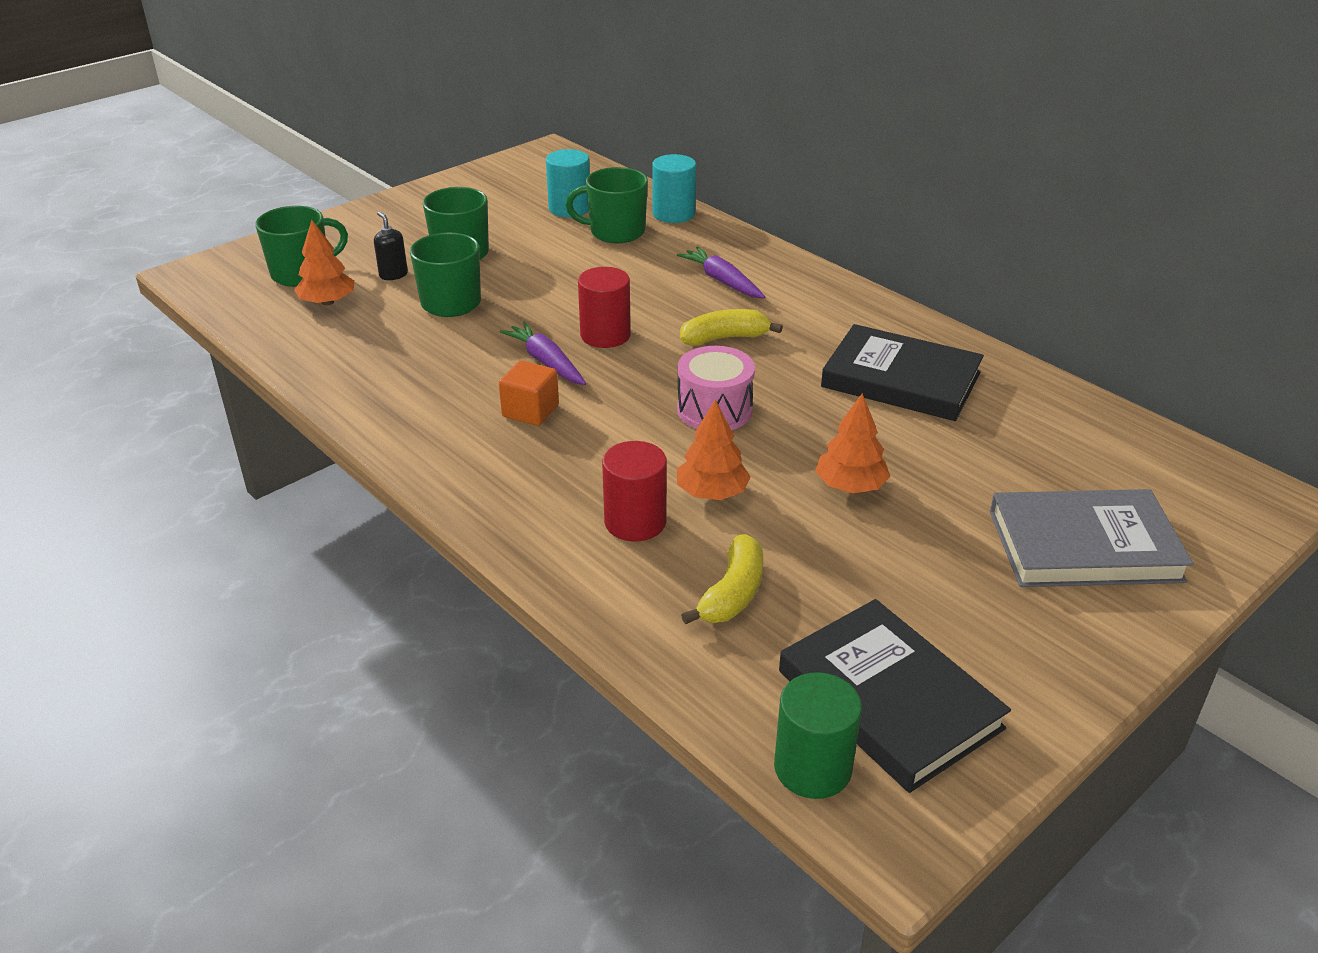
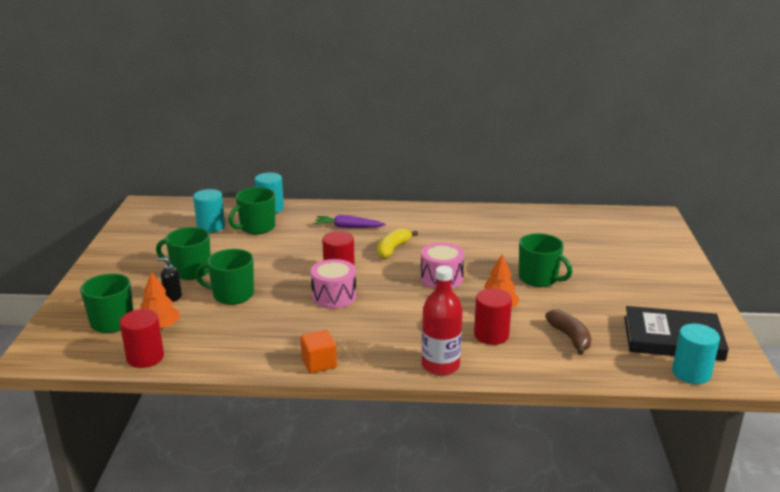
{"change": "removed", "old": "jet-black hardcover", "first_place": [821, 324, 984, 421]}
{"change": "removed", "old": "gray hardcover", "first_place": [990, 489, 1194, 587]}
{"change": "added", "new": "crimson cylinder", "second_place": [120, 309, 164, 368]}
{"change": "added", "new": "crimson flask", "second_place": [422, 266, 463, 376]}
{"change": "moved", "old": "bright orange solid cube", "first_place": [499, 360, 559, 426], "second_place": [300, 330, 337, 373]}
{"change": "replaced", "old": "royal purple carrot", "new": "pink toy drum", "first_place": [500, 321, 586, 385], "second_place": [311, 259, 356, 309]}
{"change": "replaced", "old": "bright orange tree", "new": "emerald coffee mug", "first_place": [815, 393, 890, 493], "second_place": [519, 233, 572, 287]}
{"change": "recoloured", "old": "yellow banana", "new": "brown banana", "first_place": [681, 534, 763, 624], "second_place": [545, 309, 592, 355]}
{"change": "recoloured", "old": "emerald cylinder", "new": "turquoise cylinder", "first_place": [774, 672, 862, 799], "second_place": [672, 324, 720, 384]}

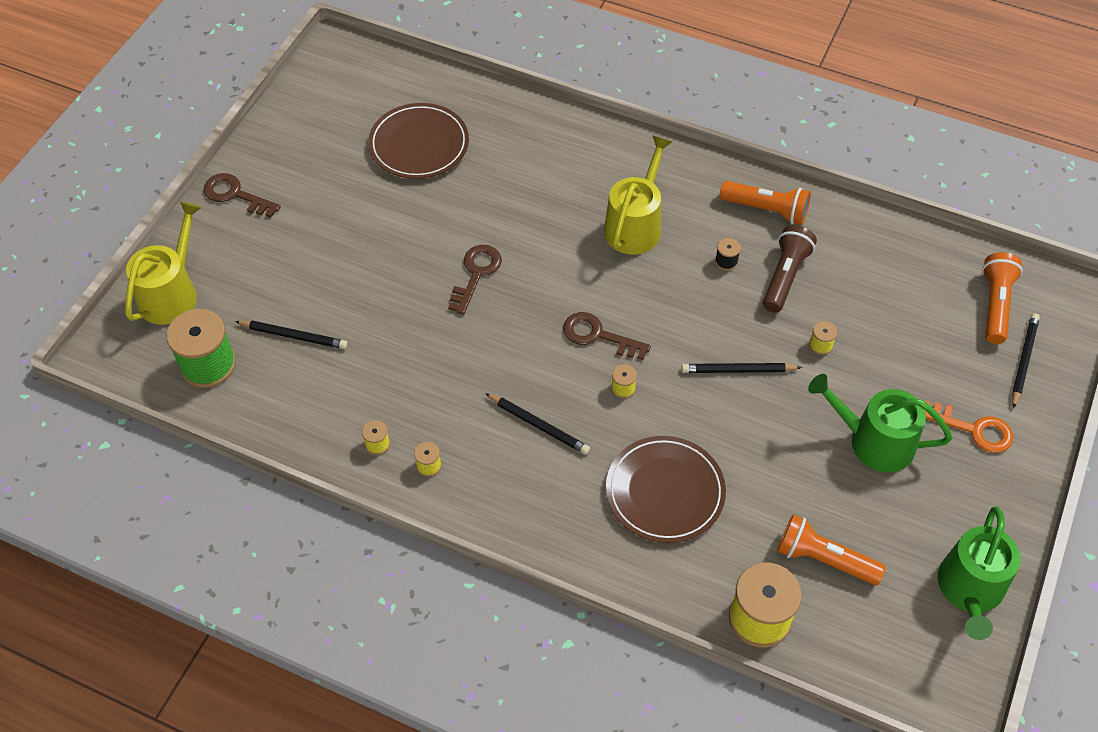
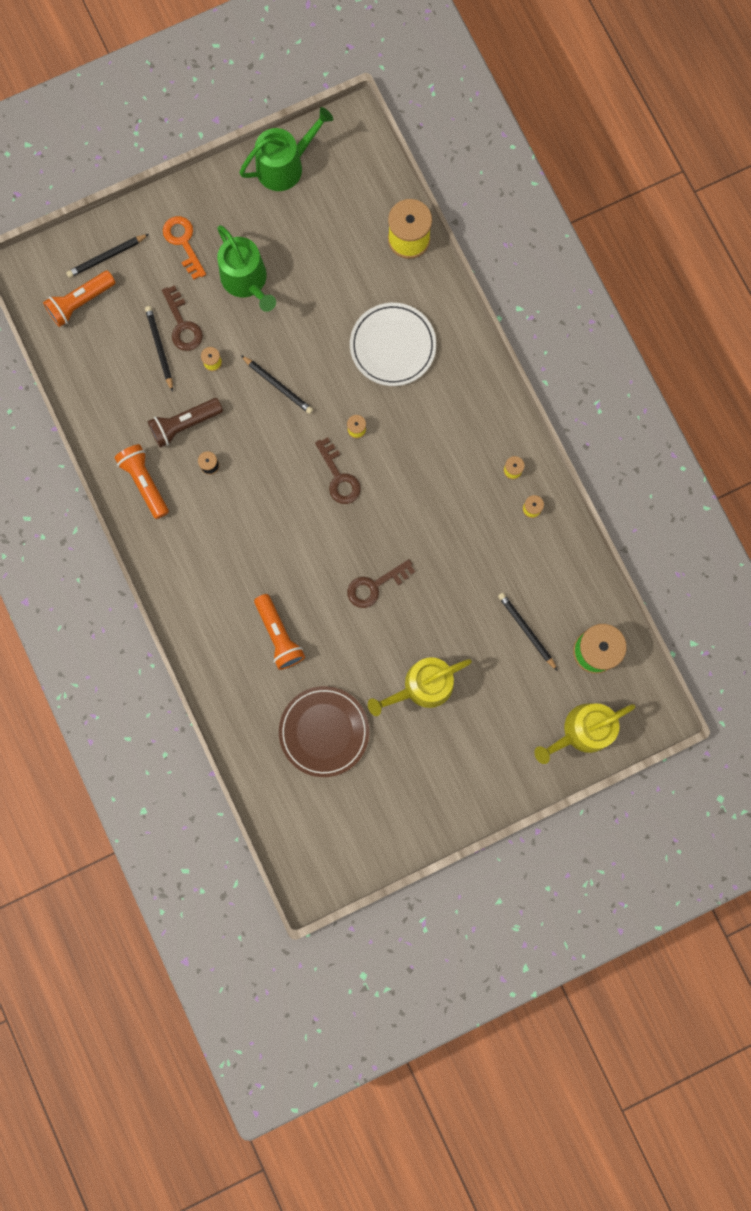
{"change": "moved", "old": "brown latchkey", "first_place": [204, 173, 281, 218], "second_place": [162, 285, 203, 351]}
{"change": "moved", "old": "jet-black pencil", "first_place": [485, 393, 590, 455], "second_place": [145, 306, 173, 392]}
{"change": "moved", "old": "yellow sprinkling can", "first_place": [604, 135, 672, 255], "second_place": [368, 657, 472, 716]}
{"change": "moved", "old": "bright orange flashlight", "first_place": [777, 514, 886, 585], "second_place": [254, 594, 305, 670]}
{"change": "recoloured", "old": "brown flat dish", "new": "white flat dish", "first_place": [606, 436, 726, 543], "second_place": [350, 303, 436, 386]}

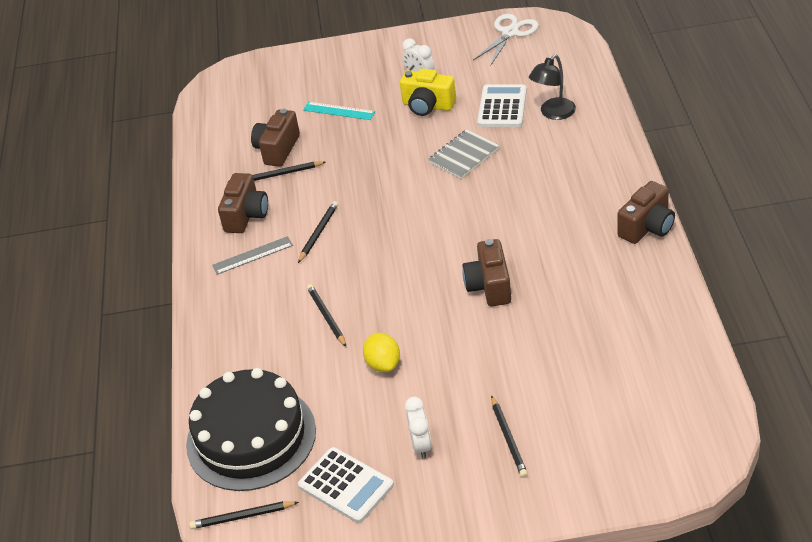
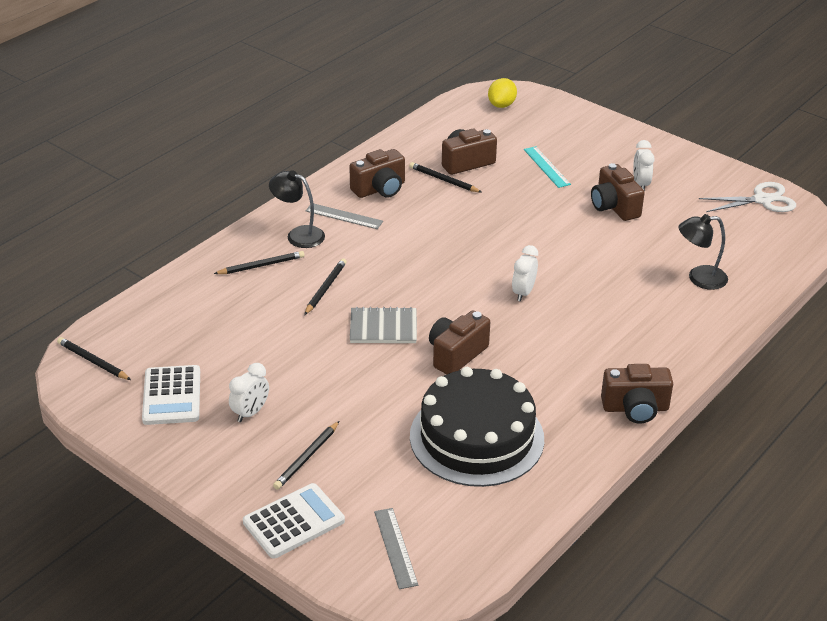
{"change": "added", "new": "jet-black reading lamp", "second_place": [269, 170, 325, 248]}
{"change": "added", "new": "gray straightedge", "second_place": [374, 508, 418, 589]}
{"change": "added", "new": "white clock", "second_place": [512, 245, 538, 301]}
{"change": "moved", "old": "jet-black gateau", "first_place": [186, 368, 316, 491], "second_place": [410, 367, 544, 487]}
{"change": "moved", "old": "jet-black pencil", "first_place": [298, 201, 338, 263], "second_place": [214, 251, 304, 274]}
{"change": "moved", "old": "yellow toy lemon", "first_place": [363, 333, 400, 372], "second_place": [488, 78, 517, 108]}
{"change": "moved", "old": "gray notebook", "first_place": [428, 129, 500, 179], "second_place": [350, 307, 417, 343]}
{"change": "moved", "old": "white adding machine", "first_place": [477, 84, 527, 127], "second_place": [243, 483, 345, 559]}
{"change": "recoloured", "old": "yellow camera", "new": "brown camera", "first_place": [400, 68, 456, 116], "second_place": [591, 163, 645, 221]}

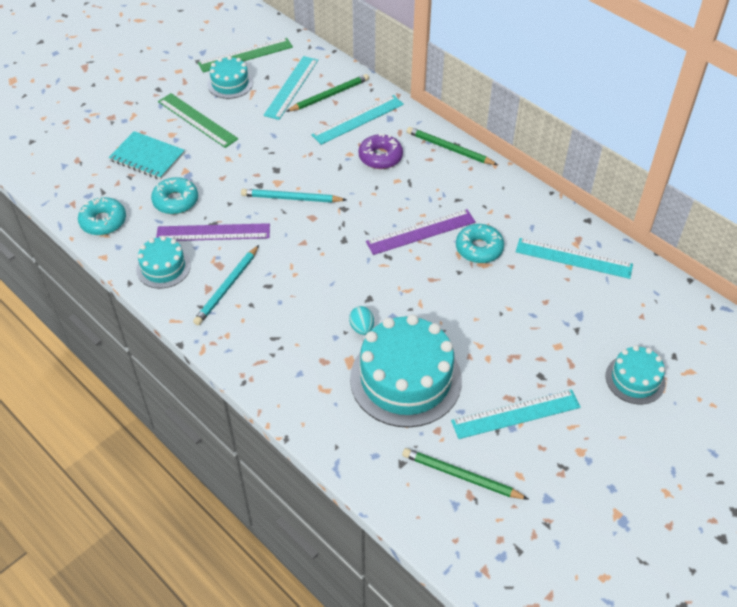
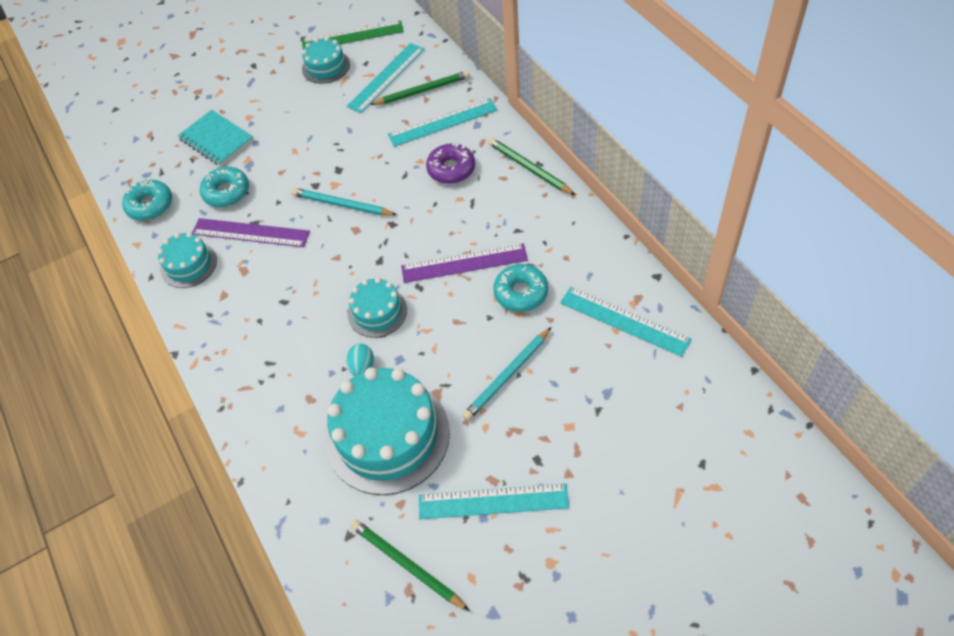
{"change": "removed", "old": "emerald straightedge", "first_place": [158, 93, 238, 148]}
{"change": "moved", "old": "turquoise pencil", "first_place": [193, 245, 259, 325], "second_place": [462, 327, 551, 421]}
{"change": "moved", "old": "turquoise gateau", "first_place": [606, 345, 665, 404], "second_place": [348, 278, 407, 338]}

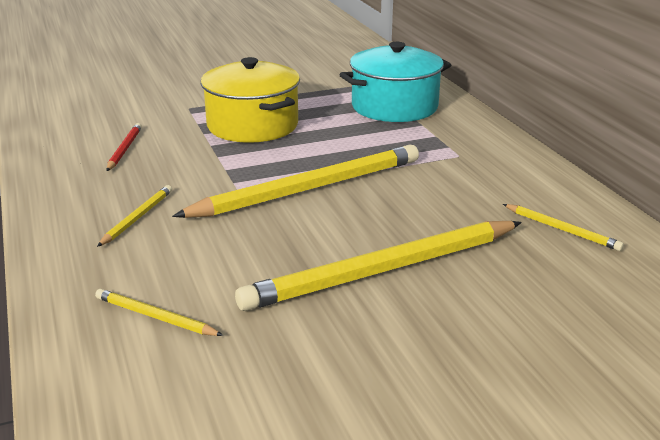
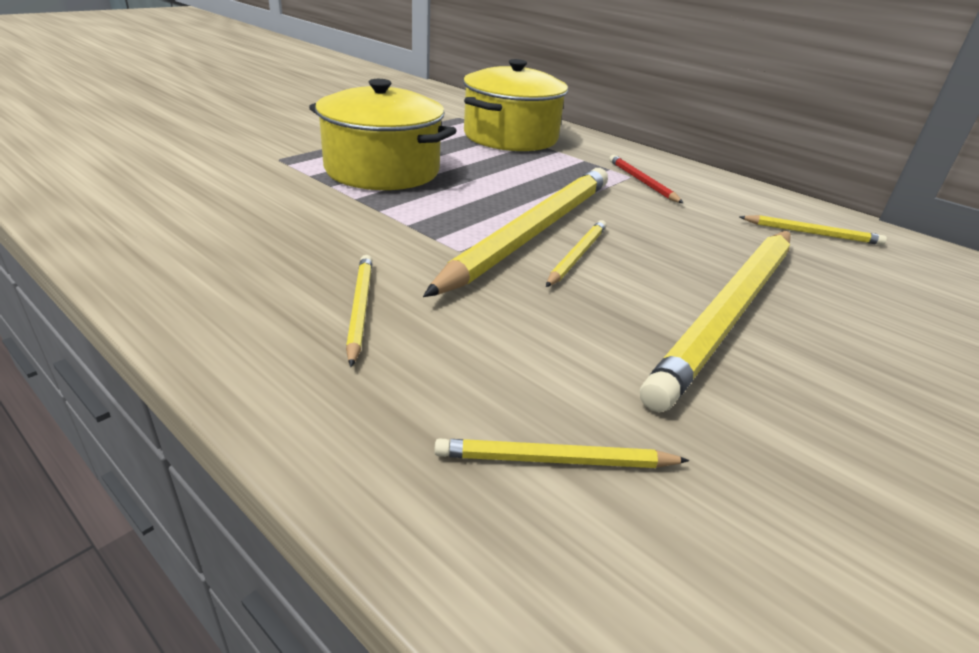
{"change": "added", "new": "yellow pencil", "second_place": [546, 220, 606, 287]}
{"change": "moved", "old": "crimson pencil", "first_place": [107, 123, 142, 171], "second_place": [609, 155, 683, 203]}
{"change": "recoloured", "old": "turquoise stockpot", "new": "yellow stockpot", "first_place": [339, 42, 451, 122], "second_place": [463, 59, 568, 151]}

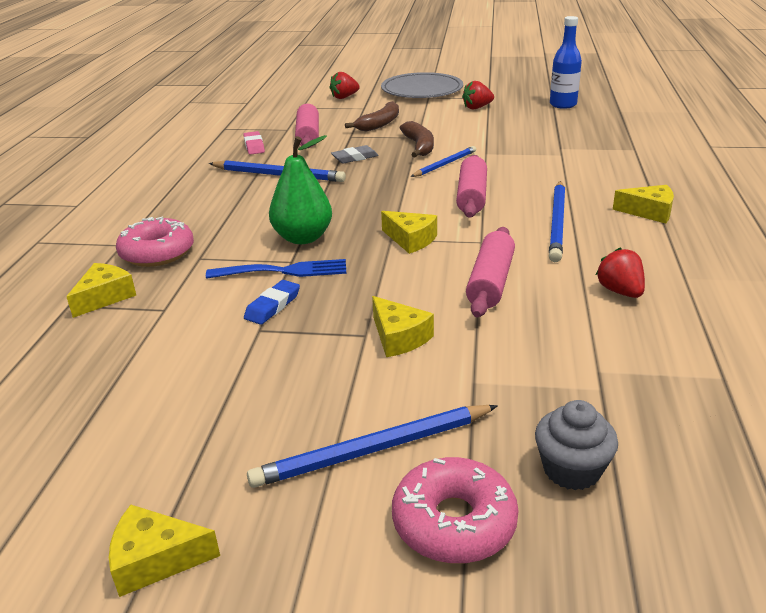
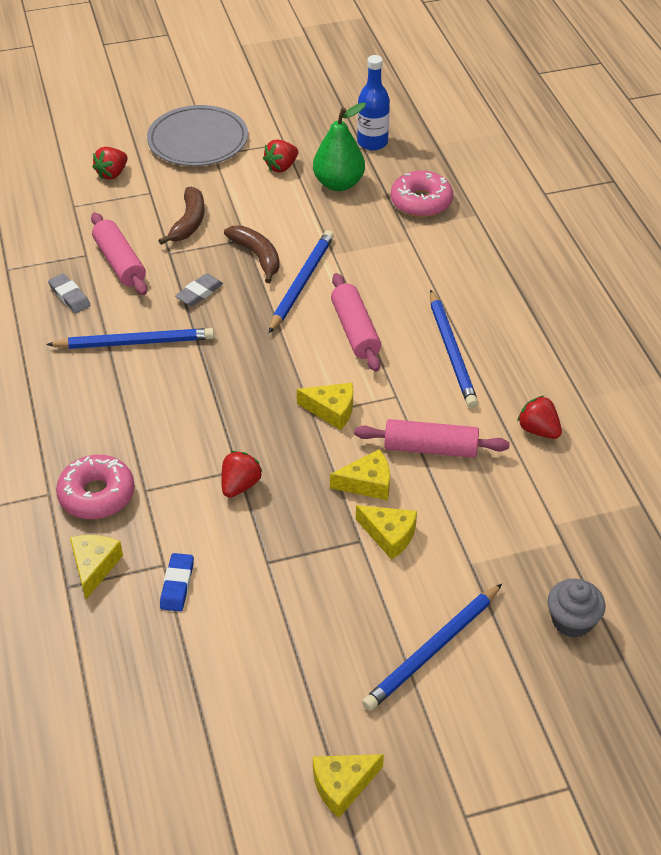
{"change": "moved", "old": "cobalt eraser", "first_place": [244, 280, 300, 325], "second_place": [160, 553, 194, 611]}
{"change": "moved", "old": "emerald pear fruit", "first_place": [269, 135, 332, 244], "second_place": [313, 102, 366, 191]}
{"change": "moved", "old": "pink donut", "first_place": [392, 457, 519, 564], "second_place": [391, 171, 453, 217]}
{"change": "moved", "old": "yellow cheese wedge", "first_place": [613, 185, 674, 224], "second_place": [330, 449, 390, 500]}
{"change": "replaced", "old": "cobalt table fork", "new": "crimson berry", "first_place": [206, 259, 347, 279], "second_place": [221, 451, 262, 498]}
{"change": "recoloured", "old": "pink eraser", "new": "gray eraser", "first_place": [244, 131, 265, 155], "second_place": [48, 273, 91, 313]}
{"change": "turned", "old": "pink dough roller", "first_place": [466, 227, 515, 317], "second_place": [354, 419, 510, 458], "degrees": -75}
{"change": "resized", "old": "cobalt pencil", "first_place": [411, 146, 476, 177], "second_place": [269, 230, 334, 333], "factor": 1.54}

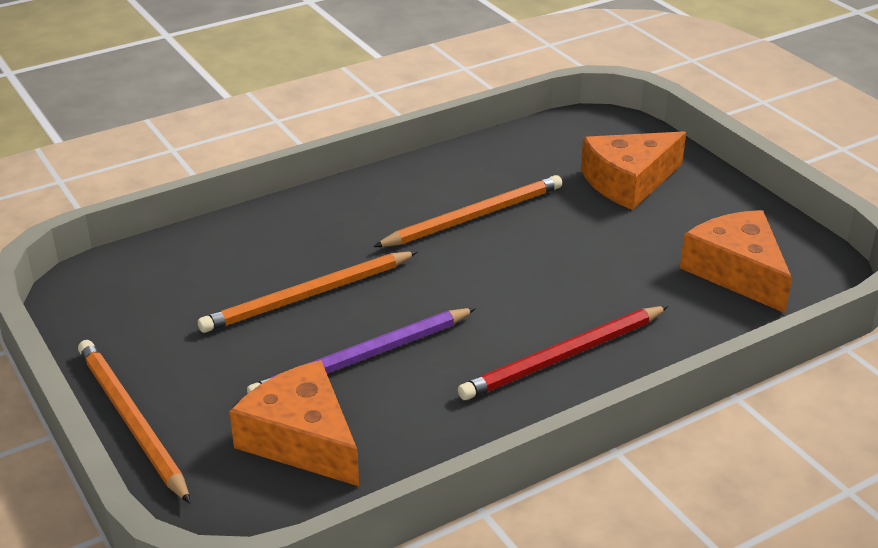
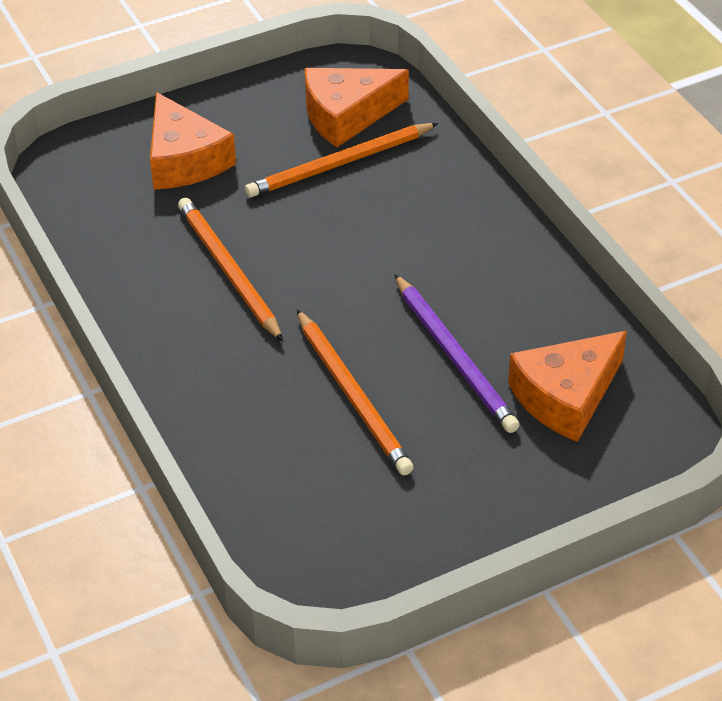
{"change": "removed", "old": "crimson pencil", "first_place": [458, 306, 668, 400]}
{"change": "moved", "old": "bright orange pencil", "first_place": [78, 340, 191, 504], "second_place": [245, 123, 438, 197]}

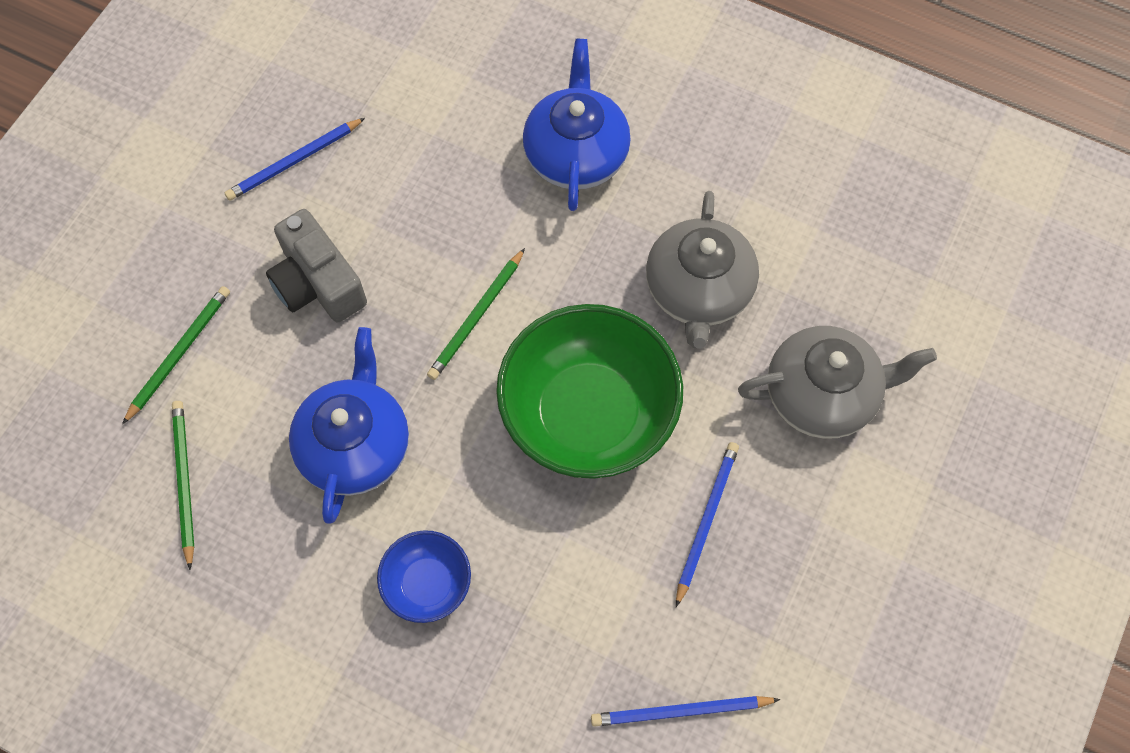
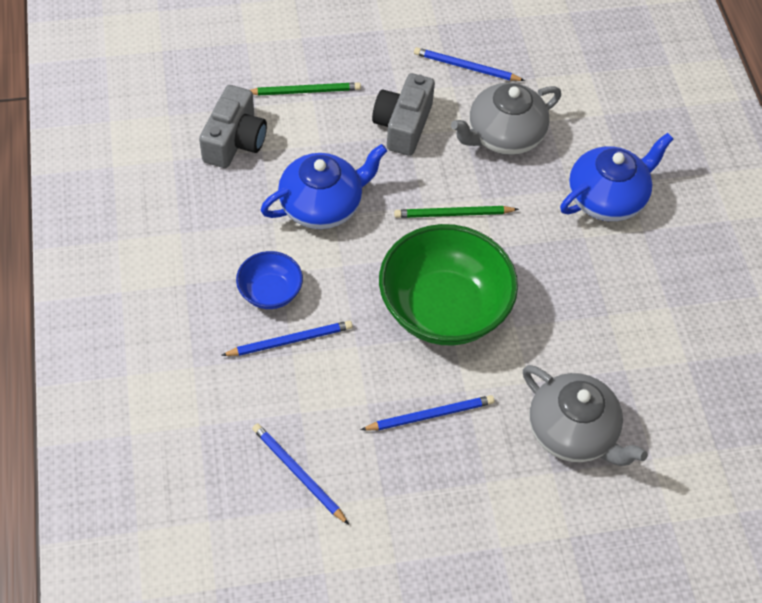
{"change": "added", "new": "cobalt pencil", "second_place": [221, 321, 352, 356]}
{"change": "moved", "old": "gray china teapot", "first_place": [646, 191, 759, 349], "second_place": [451, 83, 561, 155]}
{"change": "replaced", "old": "emerald pencil", "new": "gray camera", "first_place": [172, 401, 194, 570], "second_place": [199, 85, 267, 168]}

